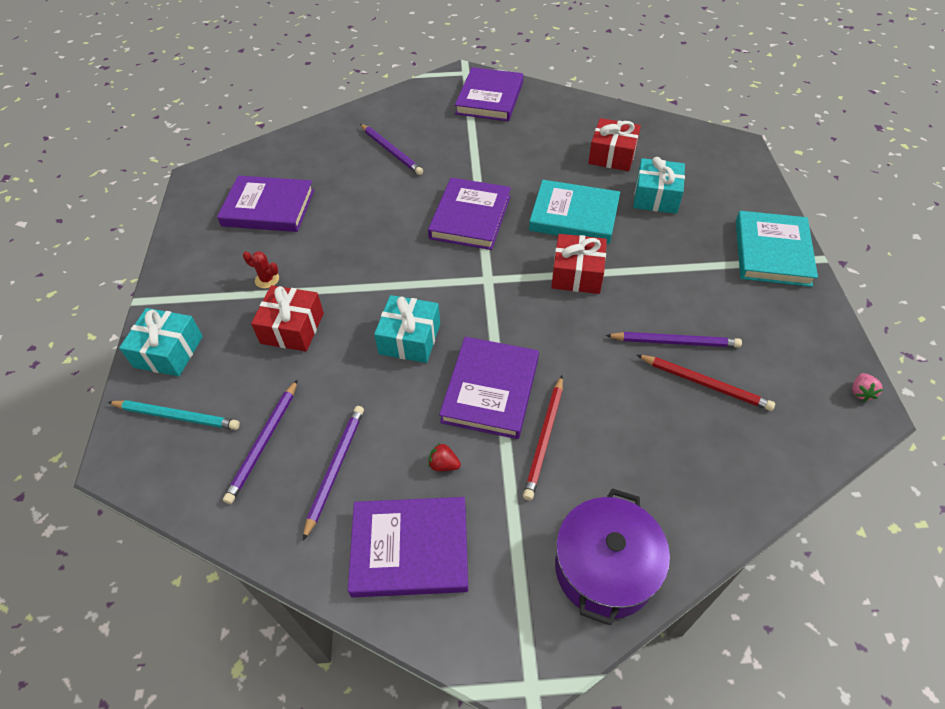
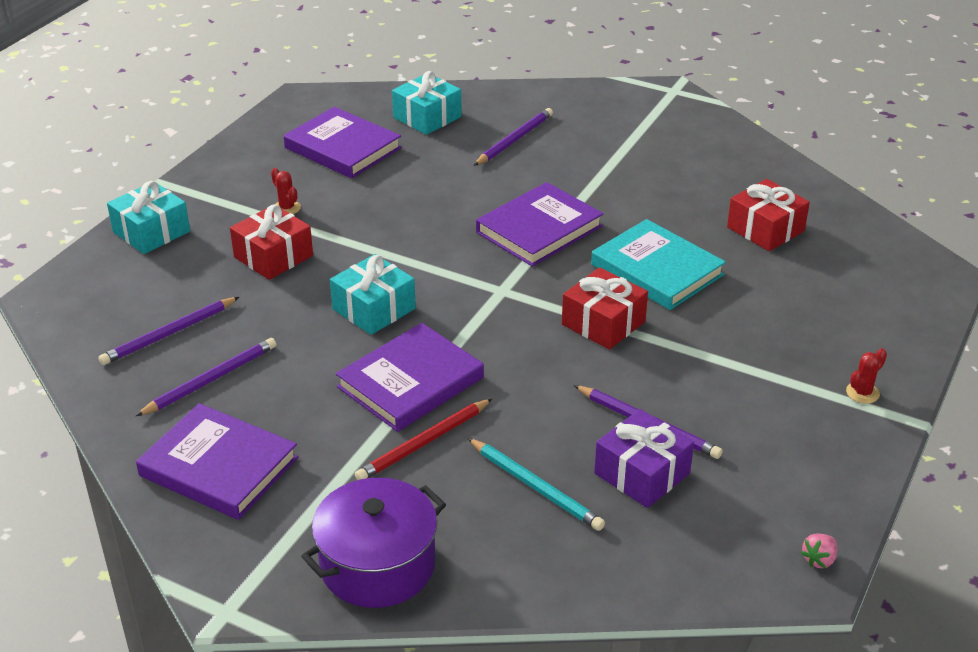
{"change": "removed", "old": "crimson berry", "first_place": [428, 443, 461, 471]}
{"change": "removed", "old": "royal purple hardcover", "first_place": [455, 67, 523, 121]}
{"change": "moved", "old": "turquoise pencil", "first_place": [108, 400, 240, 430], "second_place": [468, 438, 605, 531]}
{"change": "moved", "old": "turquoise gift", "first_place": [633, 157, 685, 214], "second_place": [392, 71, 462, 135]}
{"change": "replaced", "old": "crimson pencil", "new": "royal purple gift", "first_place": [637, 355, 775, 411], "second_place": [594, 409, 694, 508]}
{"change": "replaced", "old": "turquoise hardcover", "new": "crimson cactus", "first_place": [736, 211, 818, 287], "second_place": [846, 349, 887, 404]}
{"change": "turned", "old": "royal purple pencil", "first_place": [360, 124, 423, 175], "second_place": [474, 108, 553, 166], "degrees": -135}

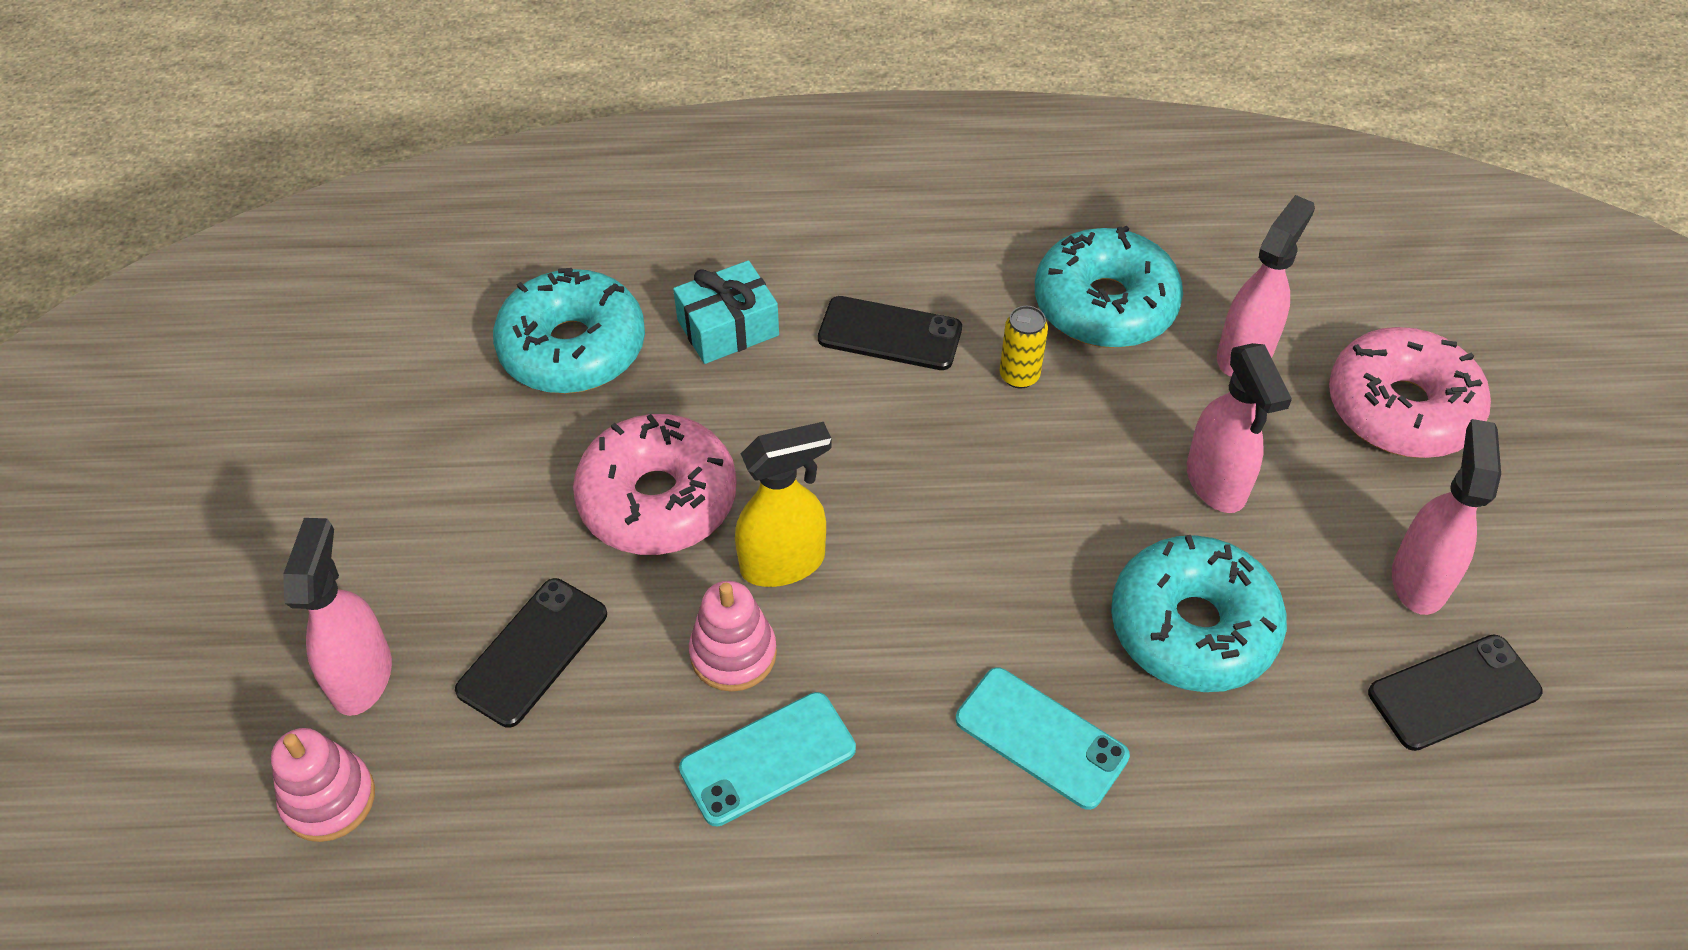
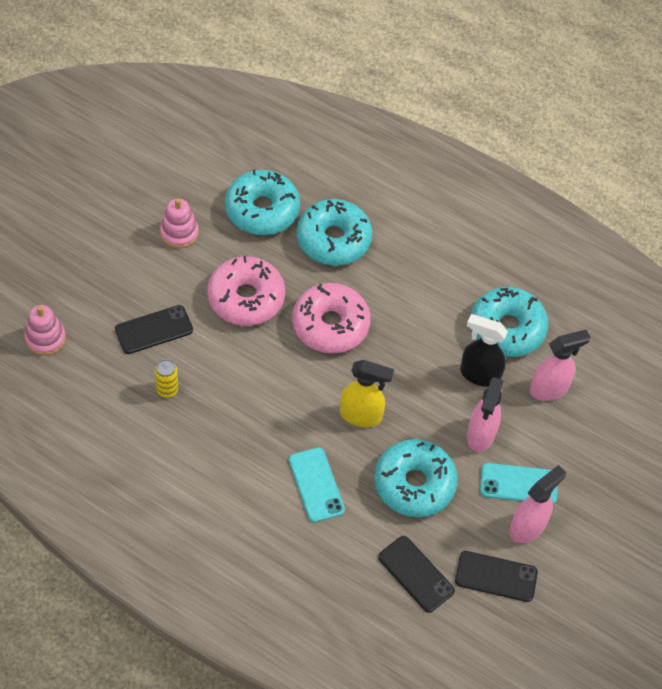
{"change": "removed", "old": "pink spray bottle", "first_place": [283, 518, 392, 716]}
{"change": "added", "new": "jet-black spray bottle", "second_place": [460, 314, 508, 387]}
{"change": "moved", "old": "turquoise smartphone", "first_place": [679, 692, 856, 826], "second_place": [480, 463, 557, 504]}
{"change": "moved", "old": "pink stacking toy", "first_place": [689, 581, 777, 692], "second_place": [160, 198, 199, 248]}
{"change": "moved", "old": "yellow spray bottle", "first_place": [735, 422, 832, 587], "second_place": [340, 360, 394, 427]}
{"change": "moved", "old": "jet-black smartphone", "first_place": [818, 296, 962, 370], "second_place": [378, 536, 455, 613]}
{"change": "moved", "old": "yellow can", "first_place": [1000, 306, 1048, 389], "second_place": [155, 359, 178, 398]}
{"change": "moved", "old": "pink donut", "first_place": [1329, 327, 1491, 458], "second_place": [292, 283, 371, 353]}
{"change": "replaced", "old": "turquoise gift", "new": "turquoise donut", "first_place": [673, 260, 779, 364], "second_place": [296, 199, 372, 266]}

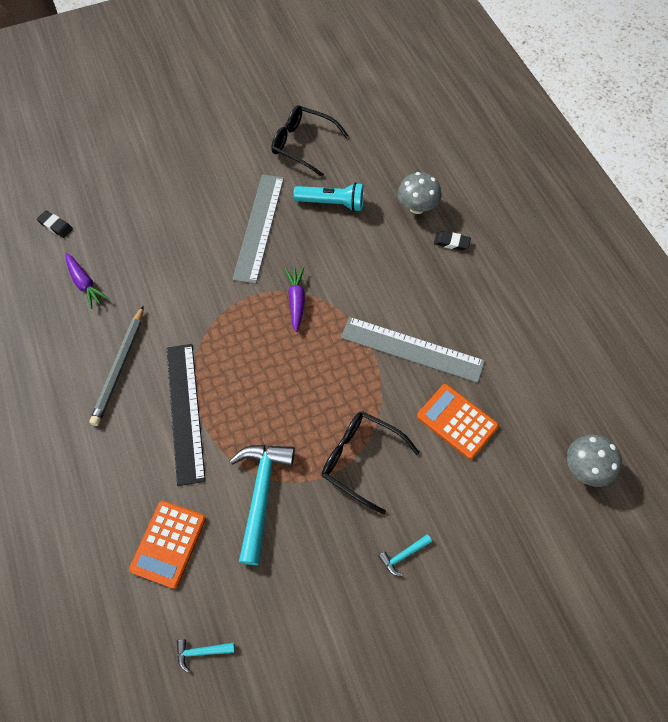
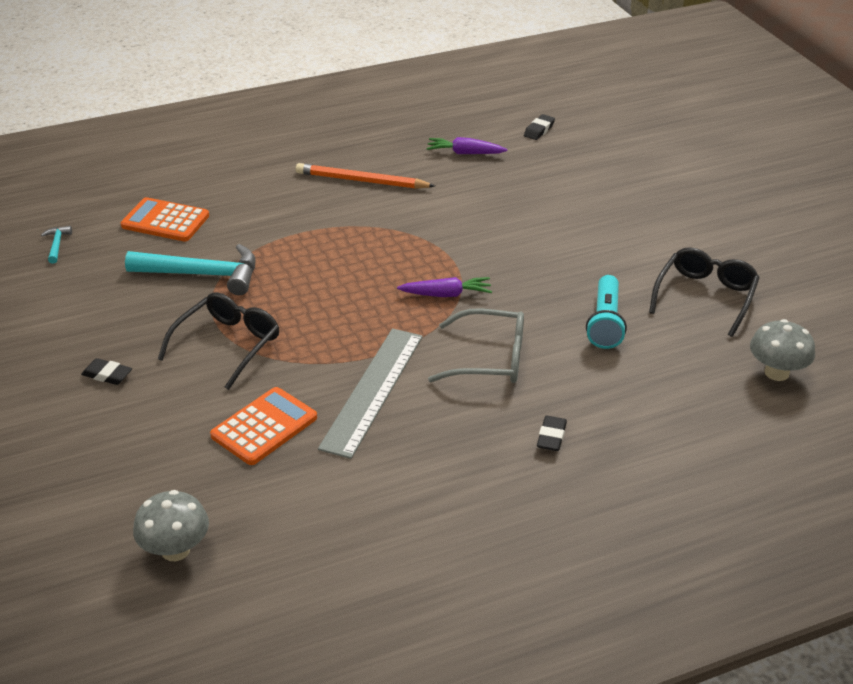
{"change": "removed", "old": "jet-black straightedge", "first_place": [167, 344, 206, 486]}
{"change": "removed", "old": "gray straightedge", "first_place": [233, 174, 284, 284]}
{"change": "added", "new": "gray spectacles", "second_place": [428, 308, 524, 383]}
{"change": "moved", "old": "gray mushroom", "first_place": [398, 172, 442, 214], "second_place": [750, 319, 815, 381]}
{"change": "replaced", "old": "turquoise hammer", "new": "jet-black eraser", "first_place": [378, 534, 432, 577], "second_place": [81, 358, 132, 385]}
{"change": "recoloured", "old": "gray pencil", "new": "bright orange pencil", "first_place": [89, 305, 144, 426], "second_place": [296, 163, 435, 189]}
{"change": "turned", "old": "royal purple carrot", "first_place": [65, 253, 109, 309], "second_place": [426, 137, 508, 154], "degrees": 45}

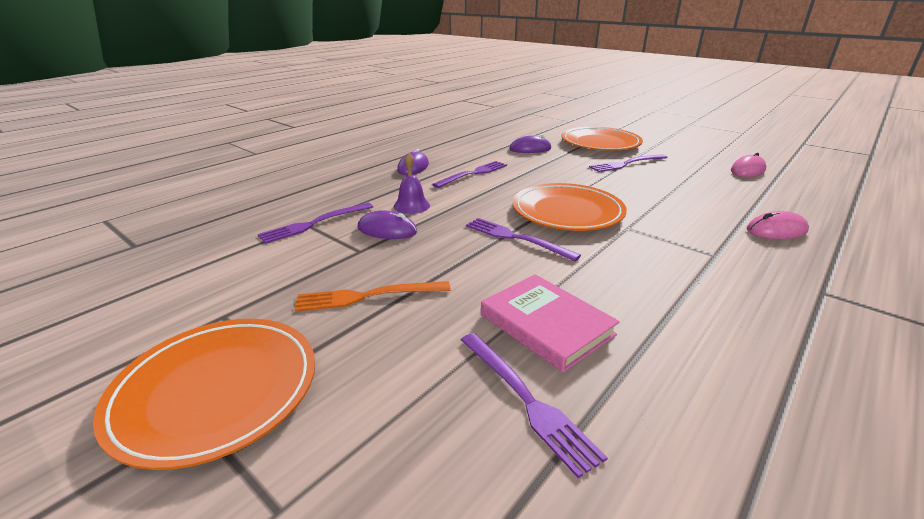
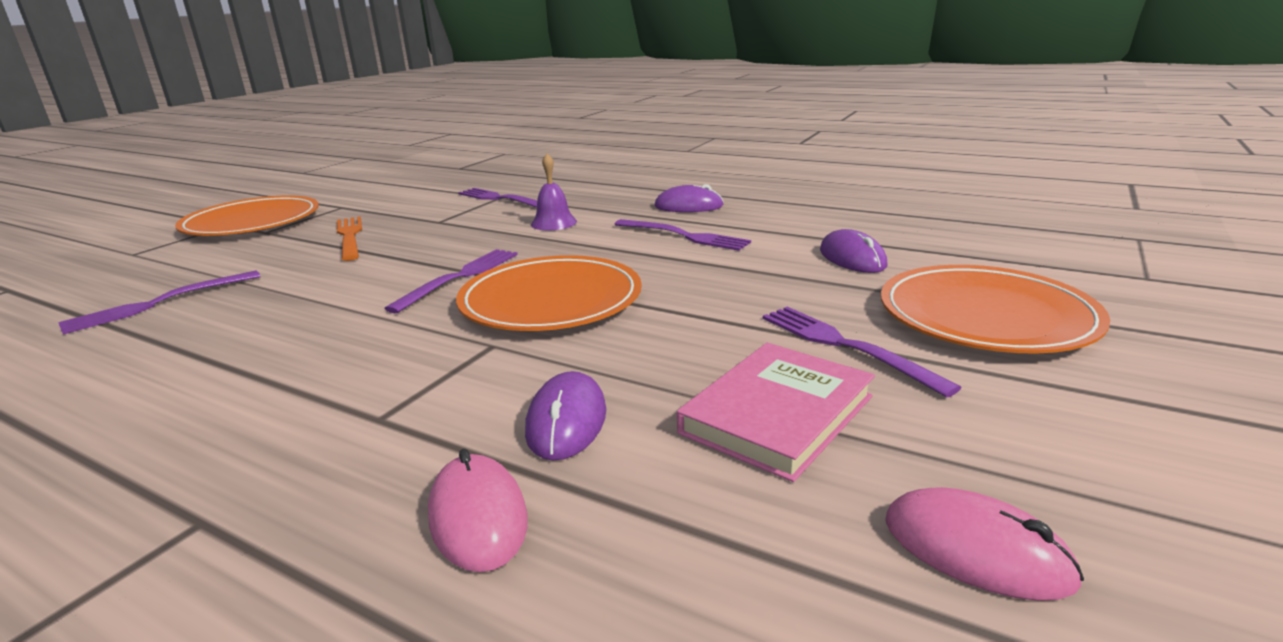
{"change": "moved", "old": "royal purple computer mouse", "first_place": [357, 210, 417, 239], "second_place": [525, 371, 606, 461]}
{"change": "moved", "old": "pink hardcover", "first_place": [481, 274, 620, 372], "second_place": [677, 343, 875, 482]}

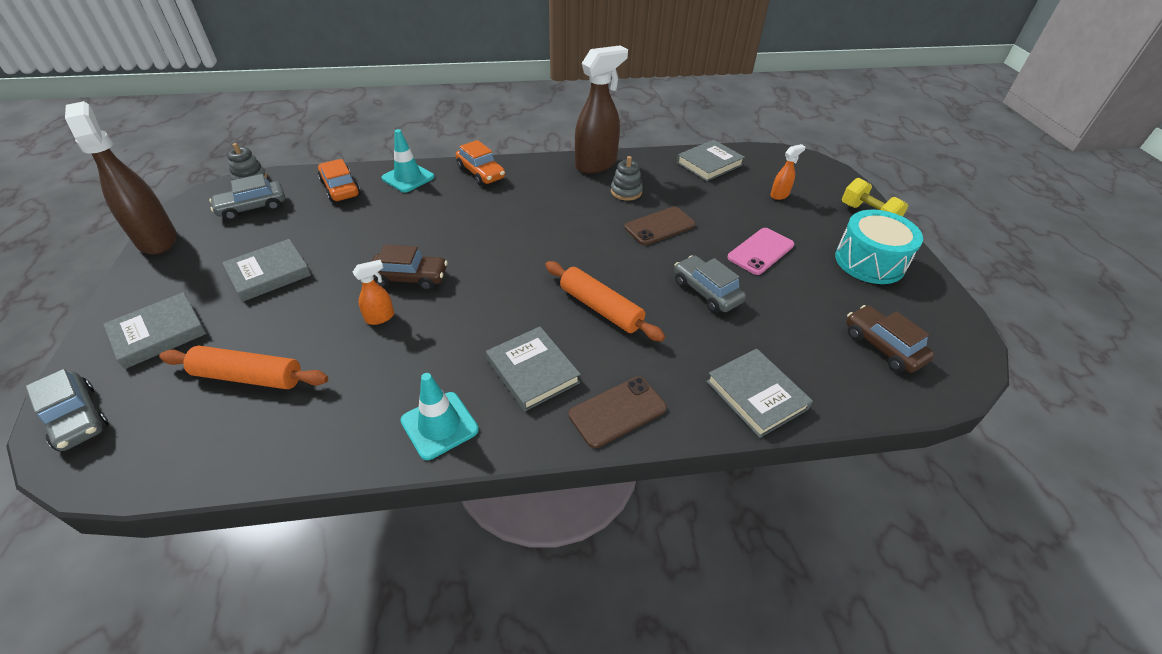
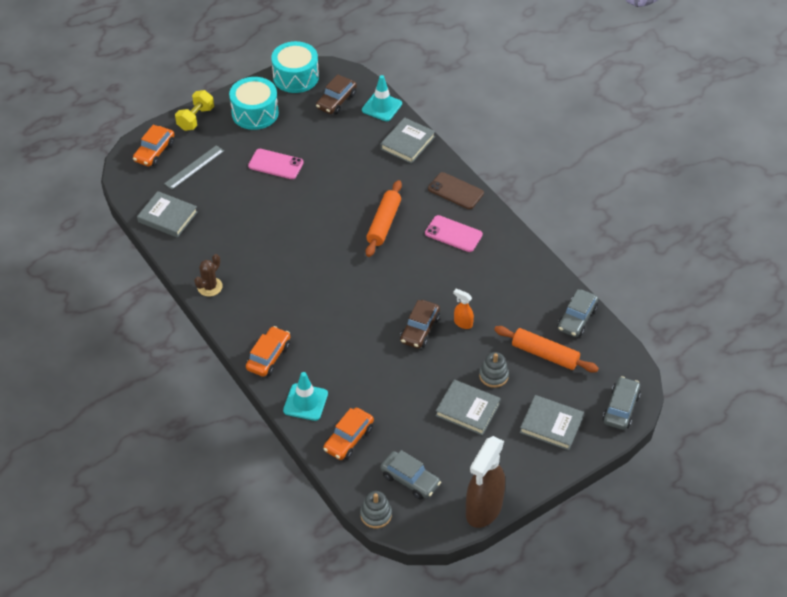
{"change": "removed", "old": "brown smartphone", "first_place": [624, 207, 696, 245]}
{"change": "added", "new": "bright orange toy car", "second_place": [133, 125, 174, 167]}
{"change": "added", "new": "turquoise toy drum", "second_place": [271, 41, 319, 93]}
{"change": "moved", "old": "turquoise road cone", "first_place": [400, 373, 479, 460], "second_place": [362, 75, 402, 121]}
{"change": "moved", "old": "gray stacking toy", "first_place": [611, 156, 643, 201], "second_place": [479, 352, 509, 388]}
{"change": "moved", "old": "gray toy car", "first_place": [674, 255, 746, 313], "second_place": [557, 289, 598, 337]}
{"change": "replaced", "old": "gray hardcover", "new": "pink smartphone", "first_place": [486, 327, 581, 411], "second_place": [425, 215, 483, 252]}
{"change": "replaced", "old": "brown spray bottle", "new": "brown cactus", "first_place": [575, 45, 628, 174], "second_place": [194, 254, 223, 297]}
{"change": "replaced", "old": "bright orange spray bottle", "new": "gray straightedge", "first_place": [770, 144, 806, 200], "second_place": [164, 145, 224, 190]}
{"change": "turned", "old": "bright orange dough roller", "first_place": [159, 346, 328, 389], "second_place": [494, 326, 599, 373], "degrees": -45}
{"change": "turned", "old": "brown toy car", "first_place": [371, 245, 448, 290], "second_place": [400, 300, 440, 349], "degrees": -135}

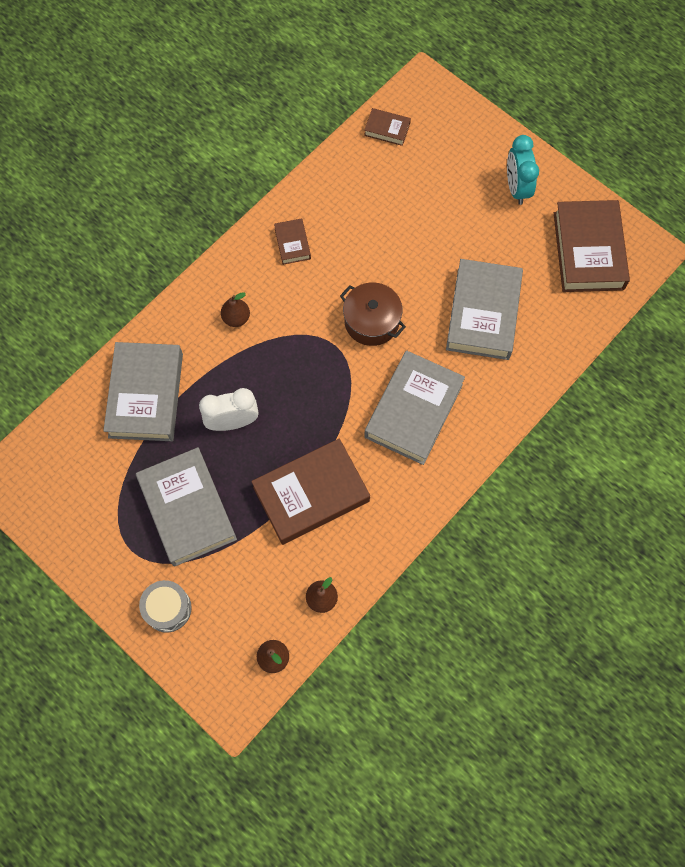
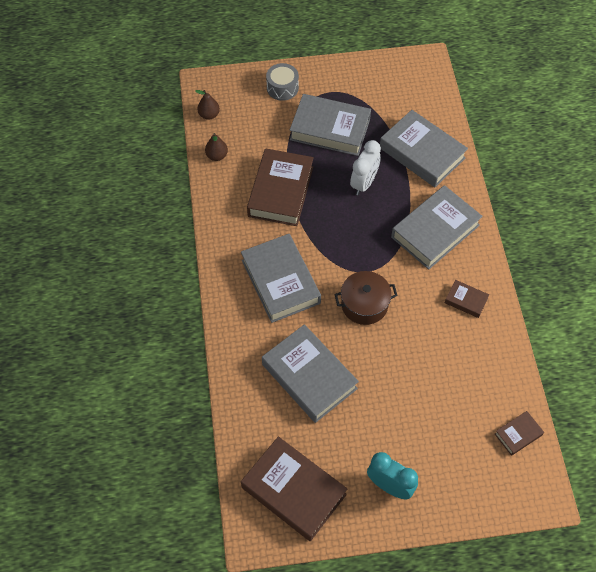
{"change": "replaced", "old": "brown pear fruit", "new": "gray hardcover", "first_place": [221, 292, 250, 327], "second_place": [391, 185, 483, 270]}

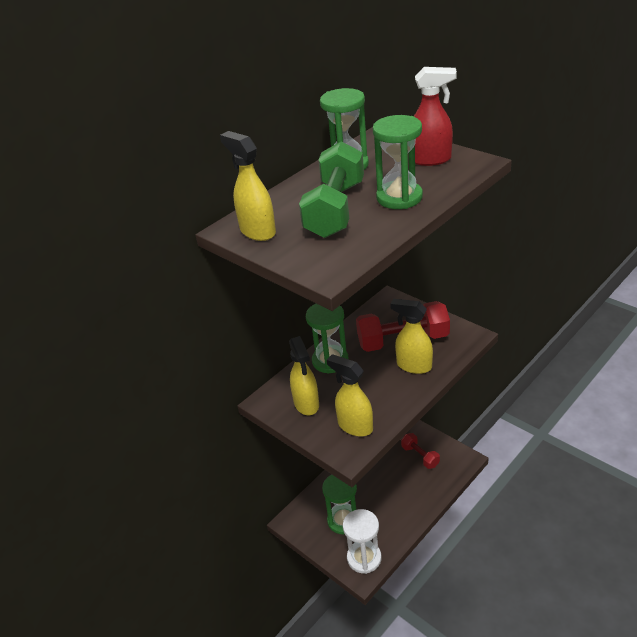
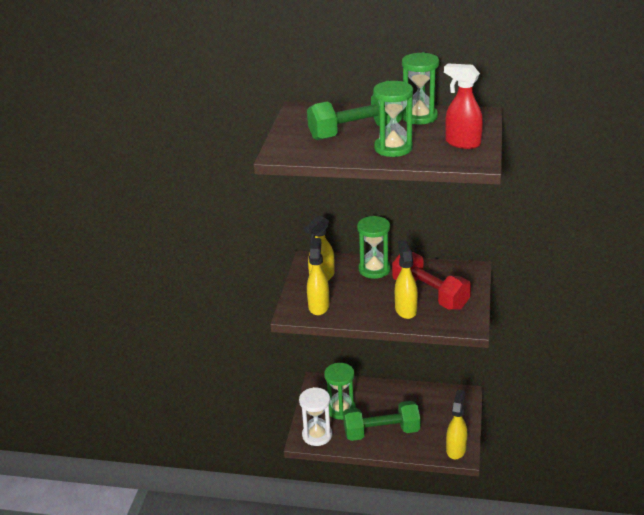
{"change": "removed", "old": "crimson dumbbell", "first_place": [401, 433, 440, 469]}
{"change": "added", "new": "emerald dumbbell", "second_place": [343, 401, 420, 441]}
{"change": "moved", "old": "yellow spray bottle", "first_place": [220, 131, 276, 241], "second_place": [446, 390, 467, 459]}
{"change": "turned", "old": "crimson spray bottle", "first_place": [414, 67, 457, 166], "second_place": [444, 64, 483, 149], "degrees": 150}

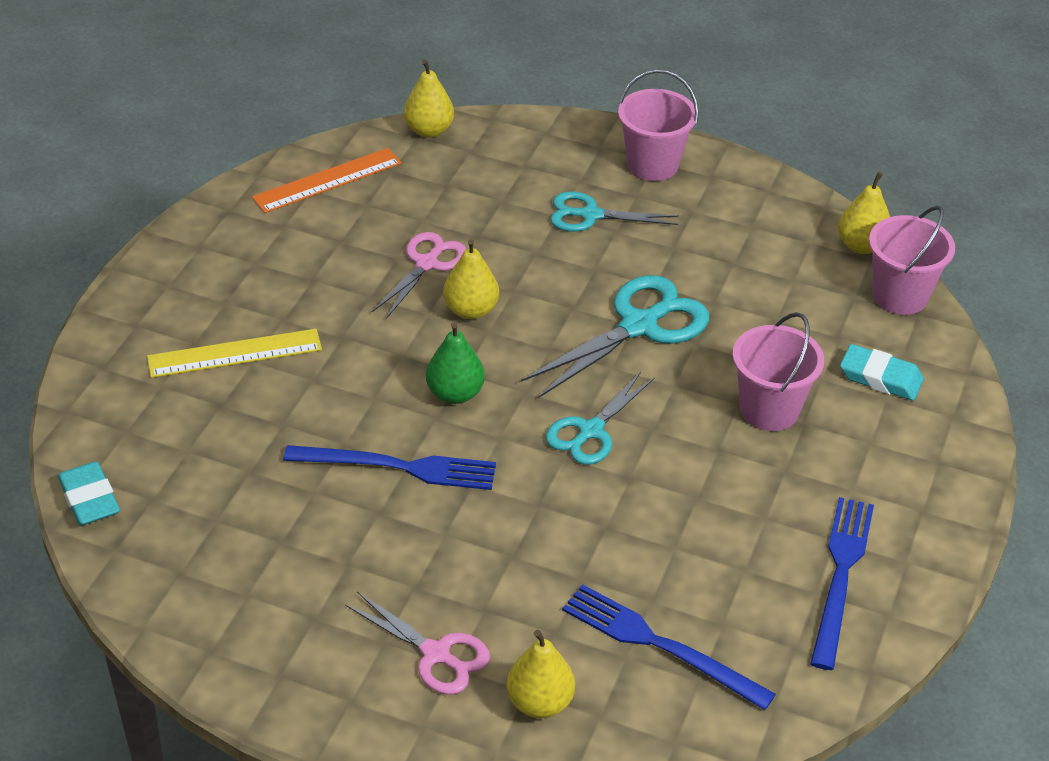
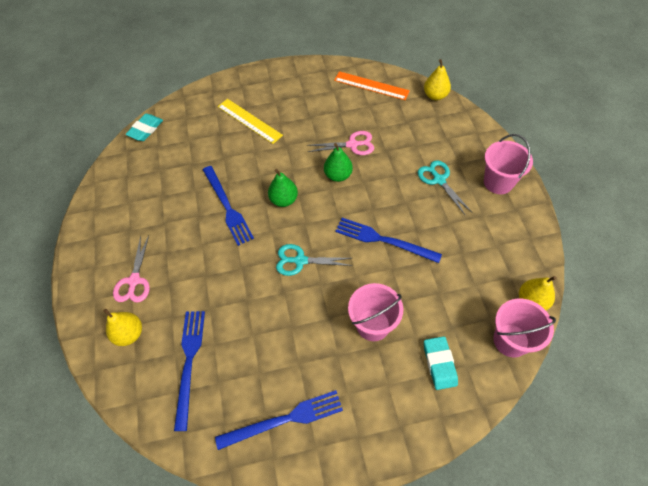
{"change": "replaced", "old": "turquoise pair of scissors", "new": "cobalt table fork", "first_place": [521, 275, 709, 398], "second_place": [335, 218, 442, 263]}
{"change": "recoloured", "old": "yellow pear fruit", "new": "emerald pear fruit", "first_place": [443, 239, 499, 319], "second_place": [324, 143, 353, 182]}

